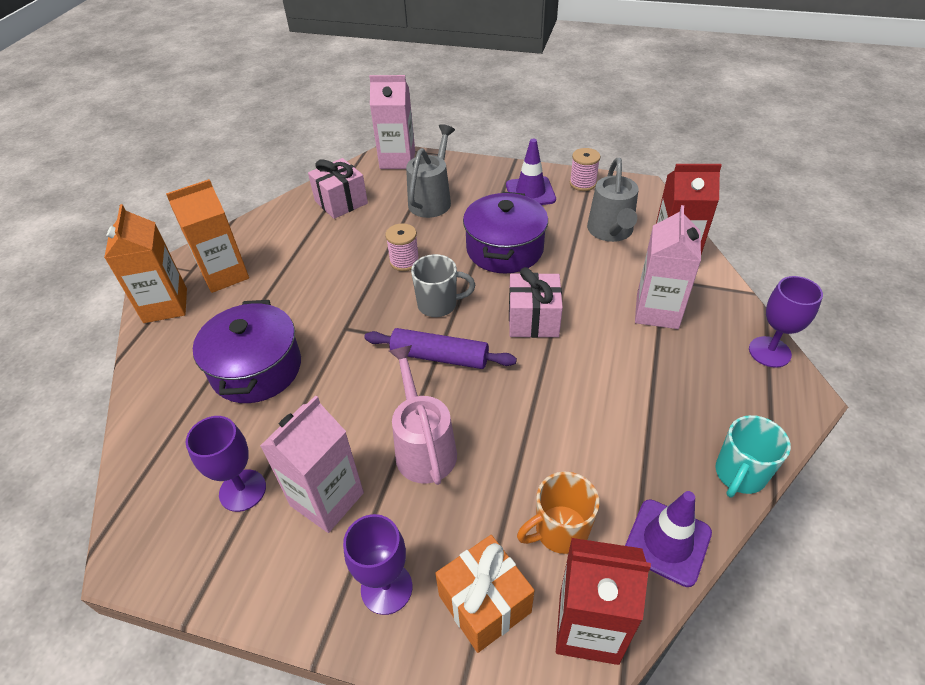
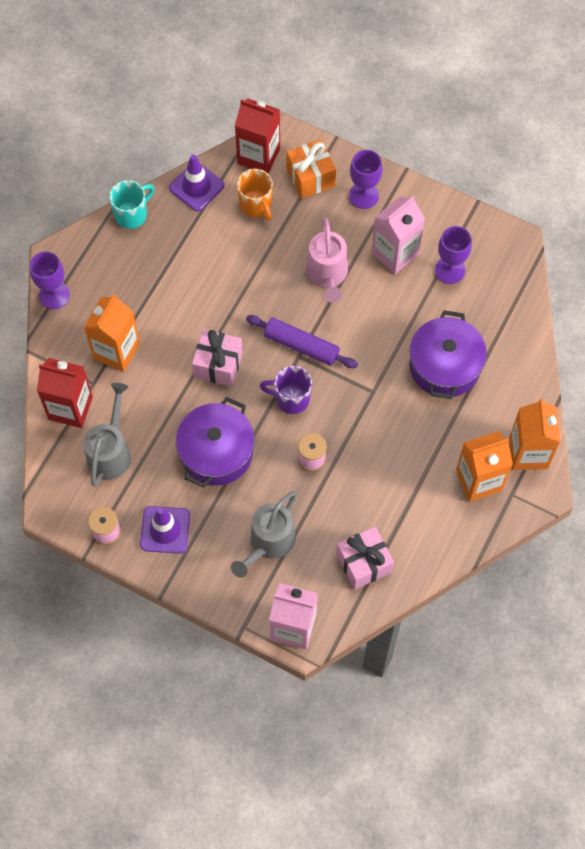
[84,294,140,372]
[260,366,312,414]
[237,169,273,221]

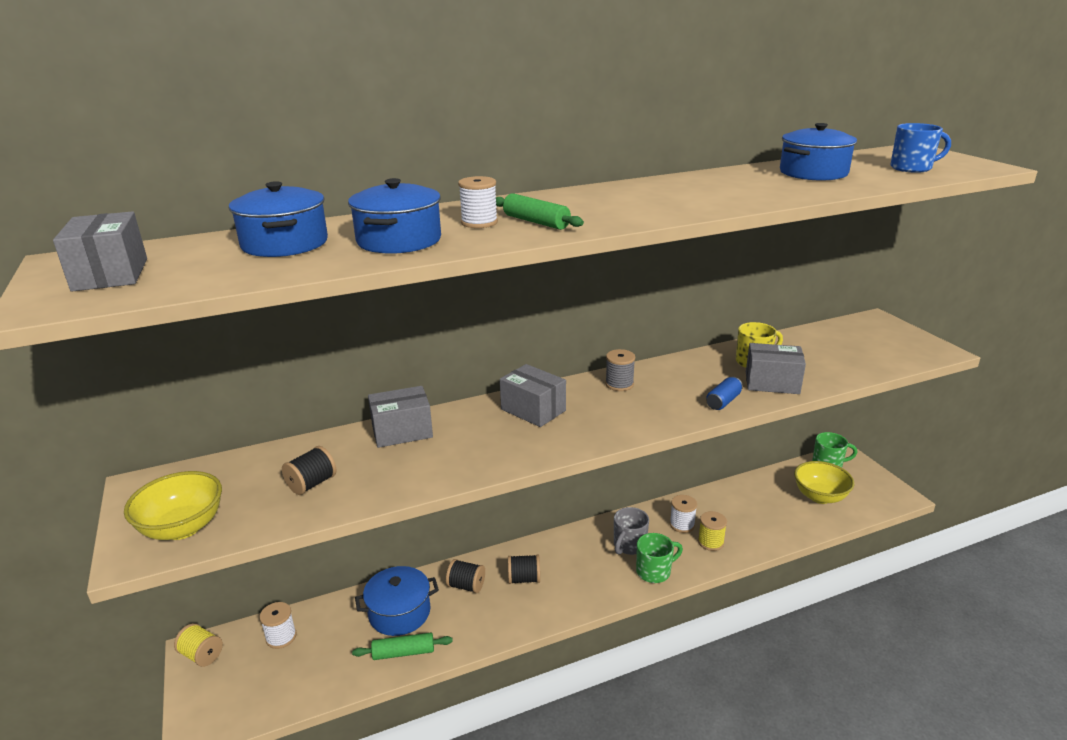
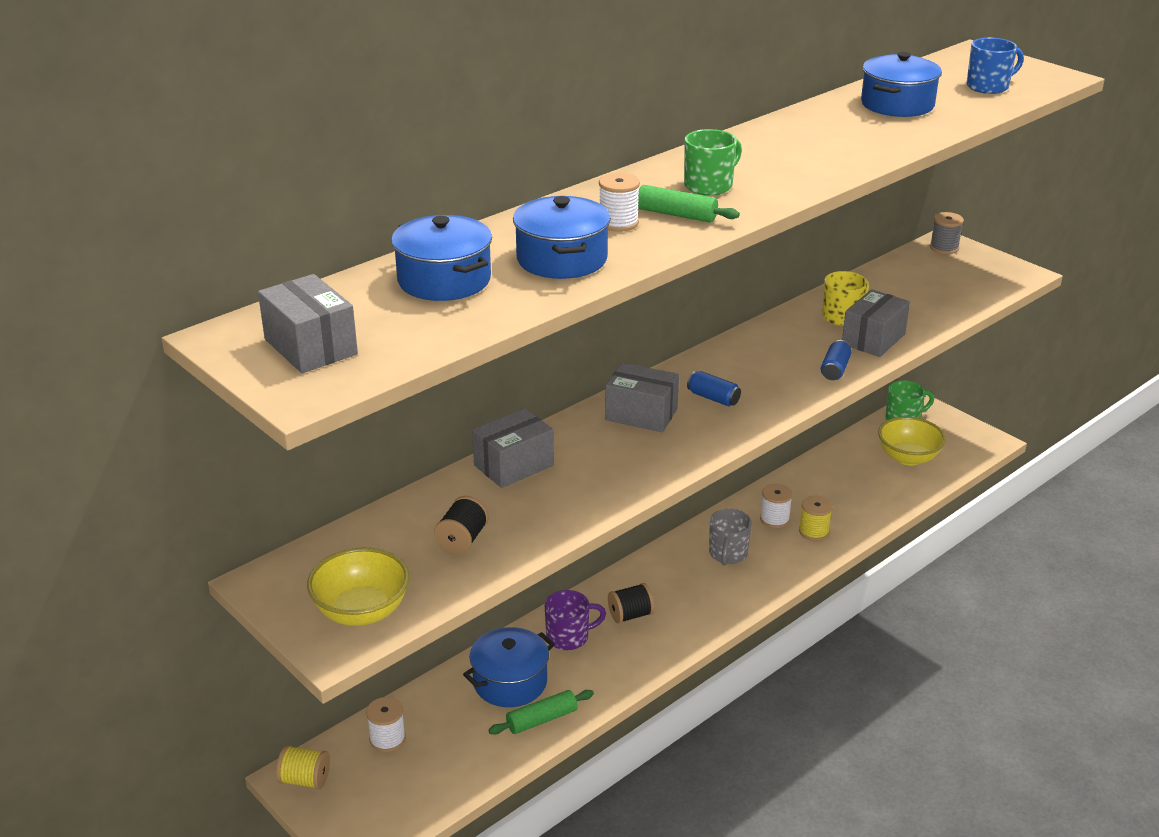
[842,289,910,357]
[930,212,964,254]
[684,129,742,196]
[545,590,606,650]
[687,371,741,406]

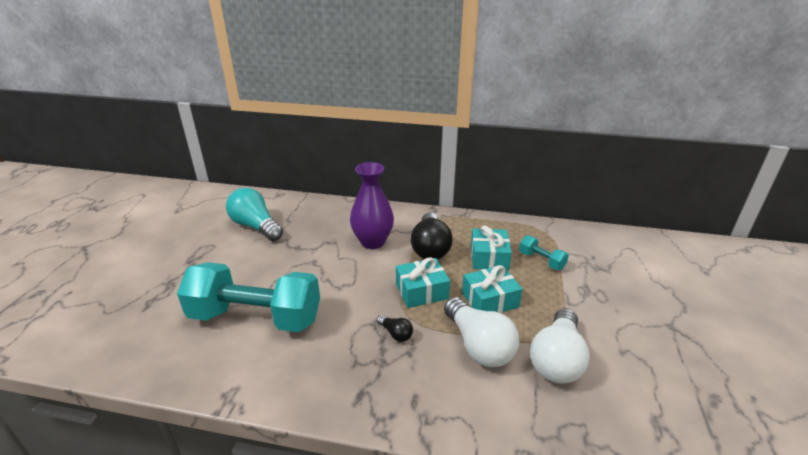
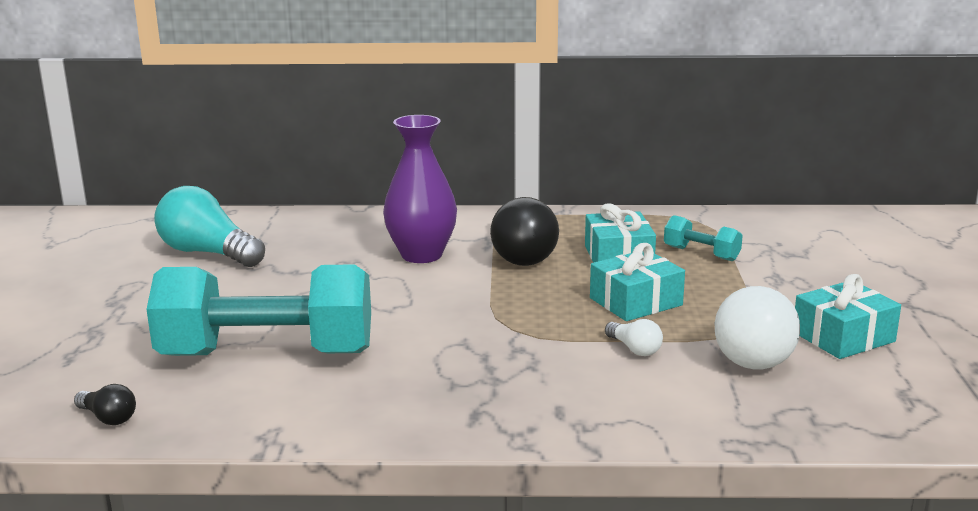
[795,274,901,359]
[605,319,663,356]
[74,384,136,425]

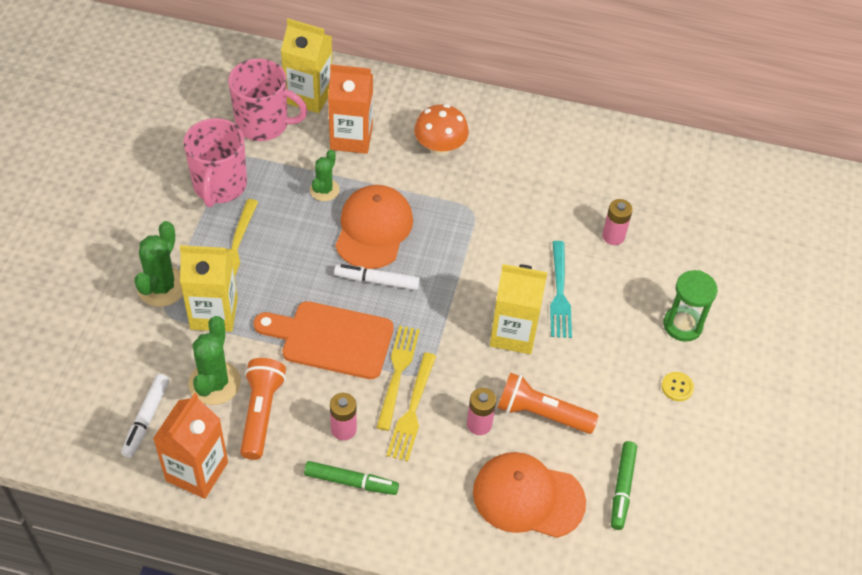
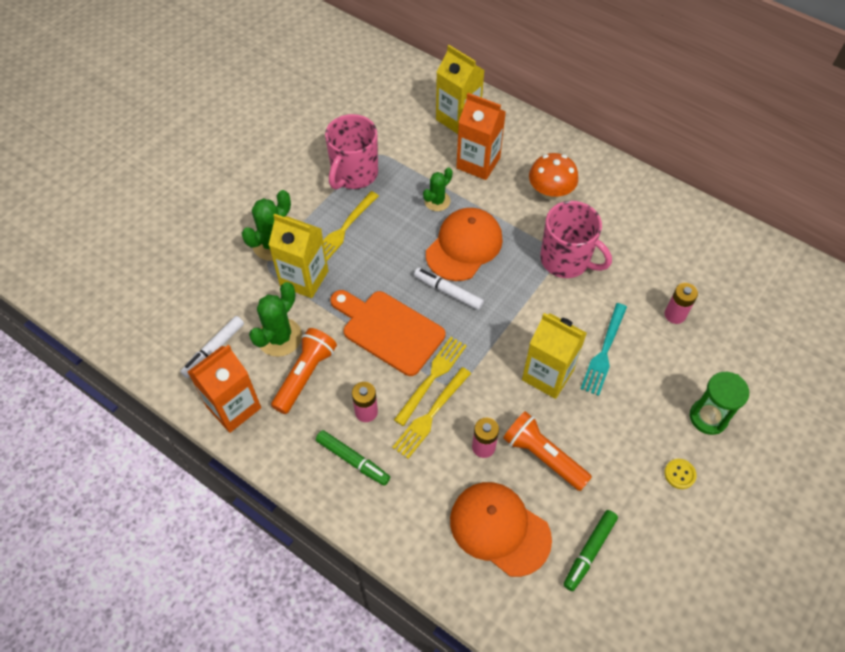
[540,201,612,278]

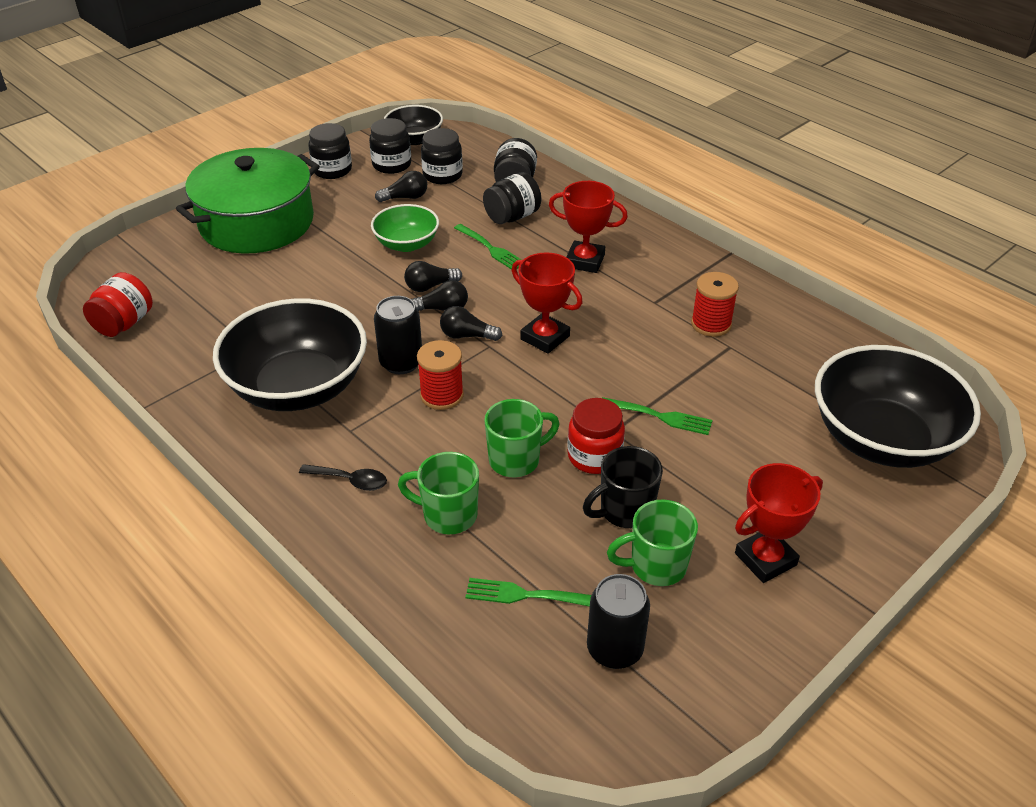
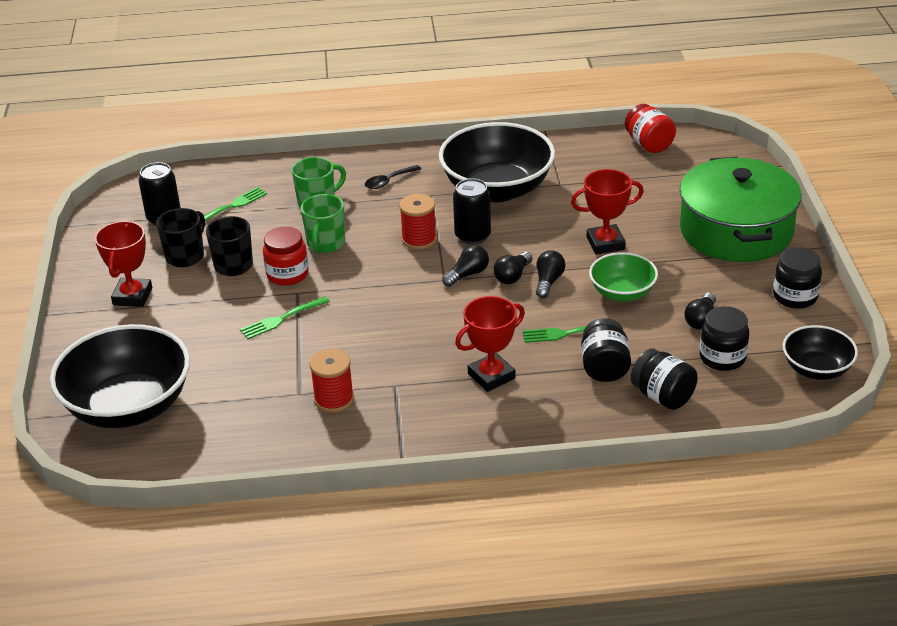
[369,118,411,174] (first image)
[571,169,644,254]
[156,208,205,267]

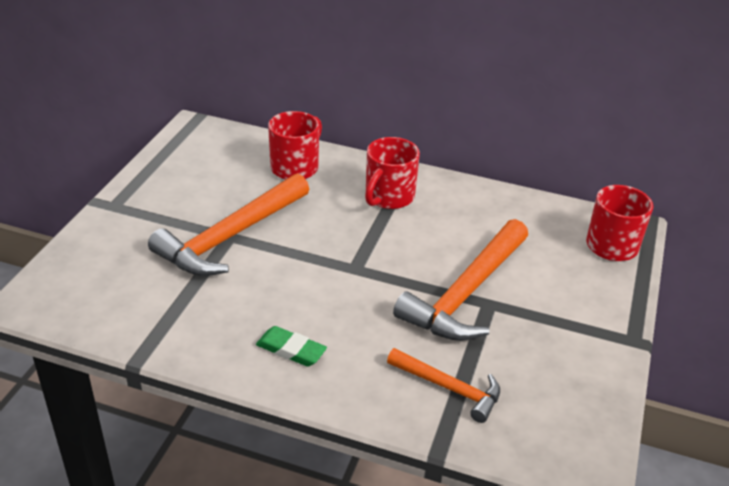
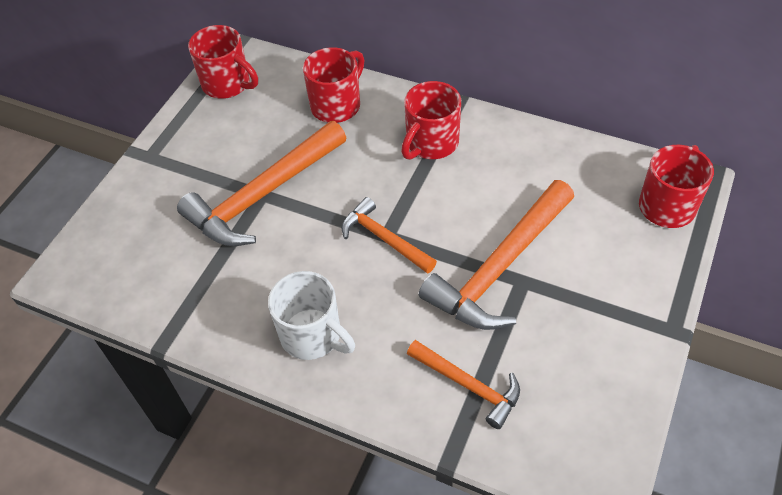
[268,271,355,360]
[188,25,258,99]
[342,197,437,274]

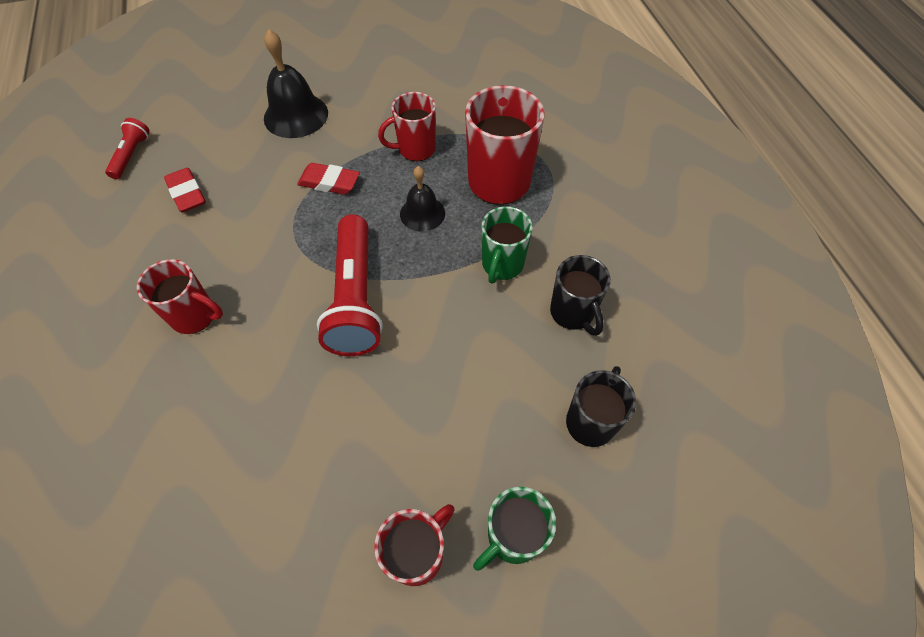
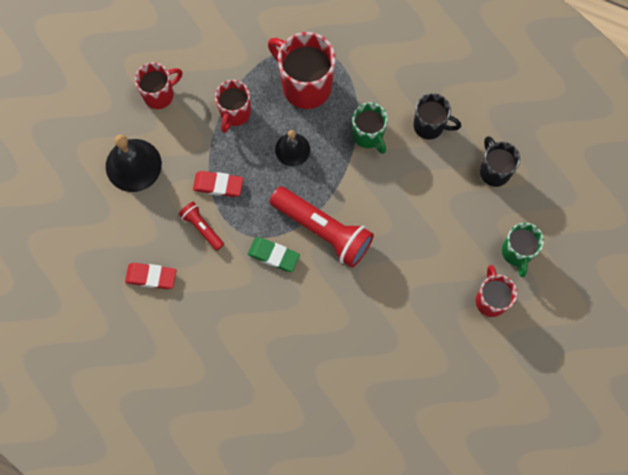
[179,202,224,251]
[193,171,243,197]
[135,63,182,109]
[248,237,300,272]

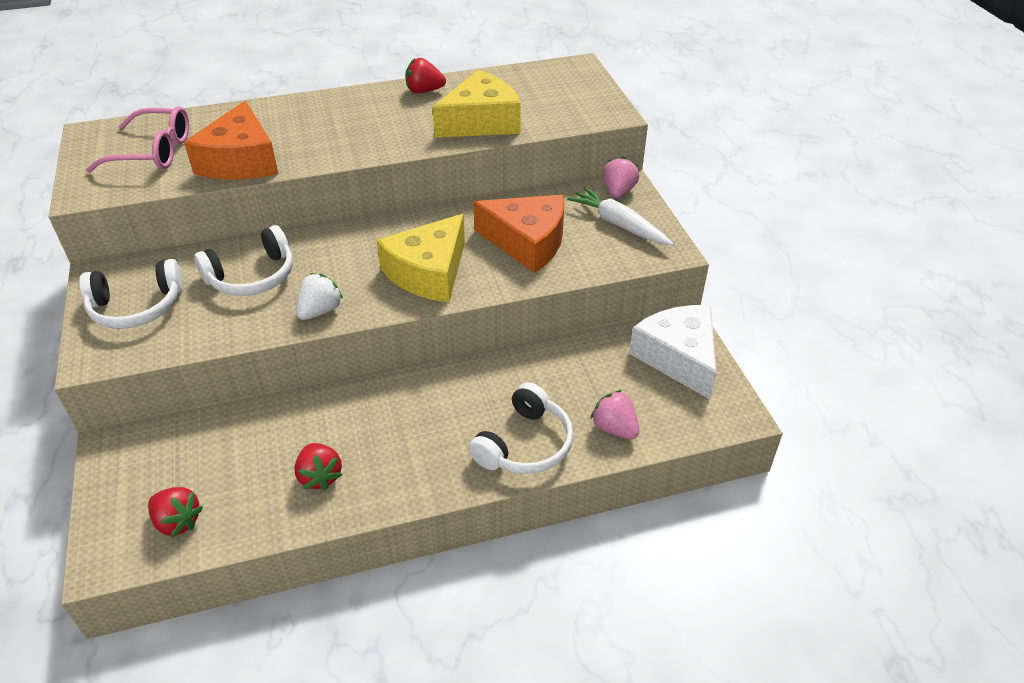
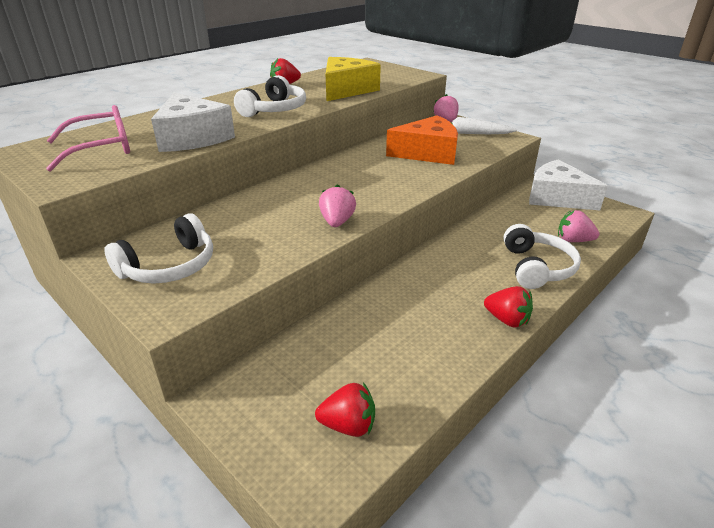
[151,92,235,152]
[377,214,465,302] (first image)
[234,75,306,117]
[319,184,356,227]
[484,286,533,328]

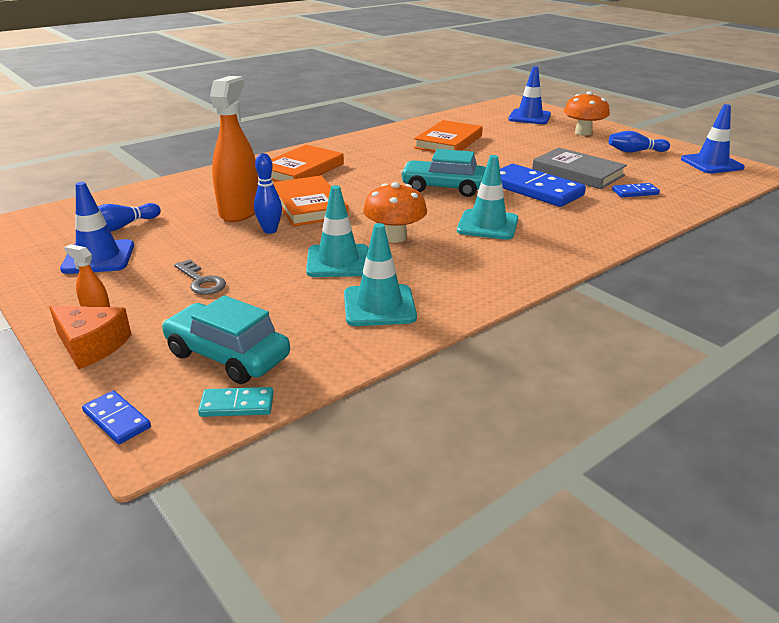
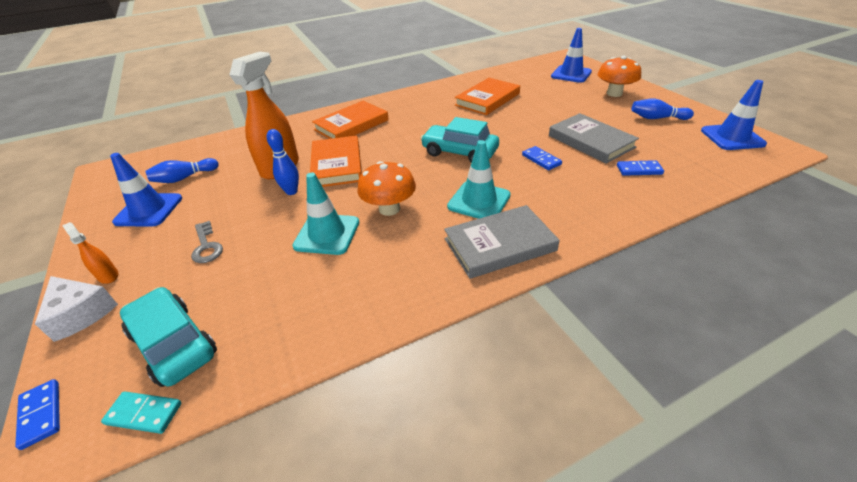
[522,146,562,170]
[344,223,417,326] (first image)
[35,276,118,342]
[444,205,560,279]

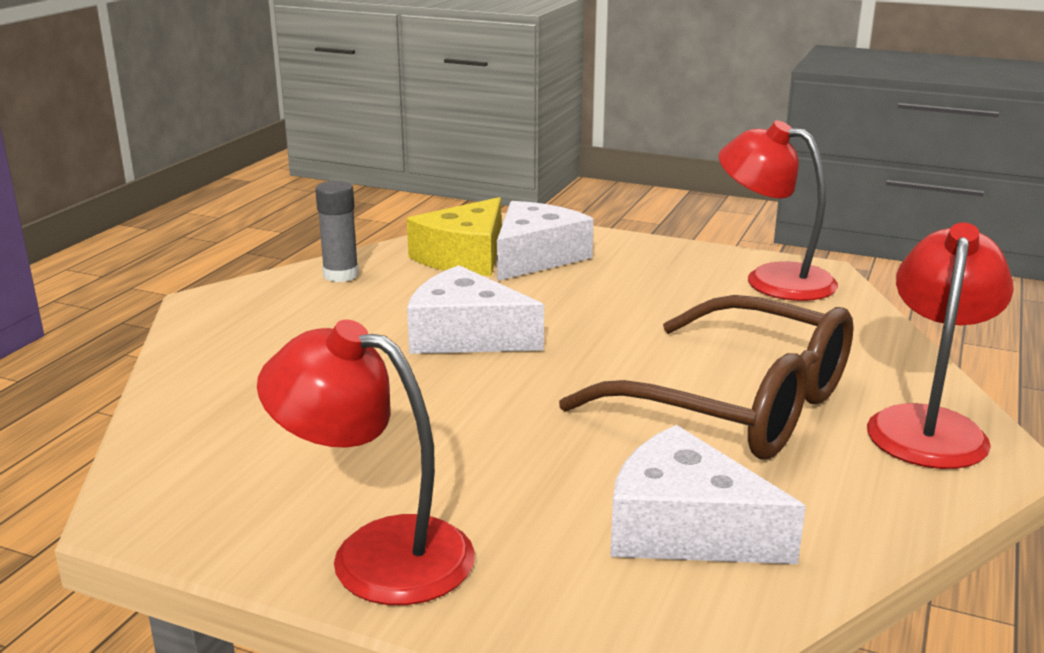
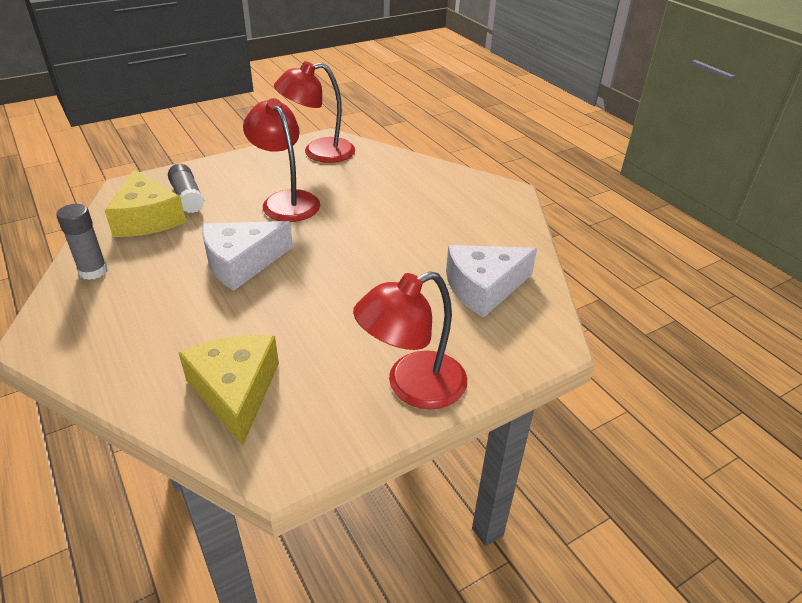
[168,164,205,213]
[243,98,320,222]
[559,295,854,459] (first image)
[179,335,279,445]

